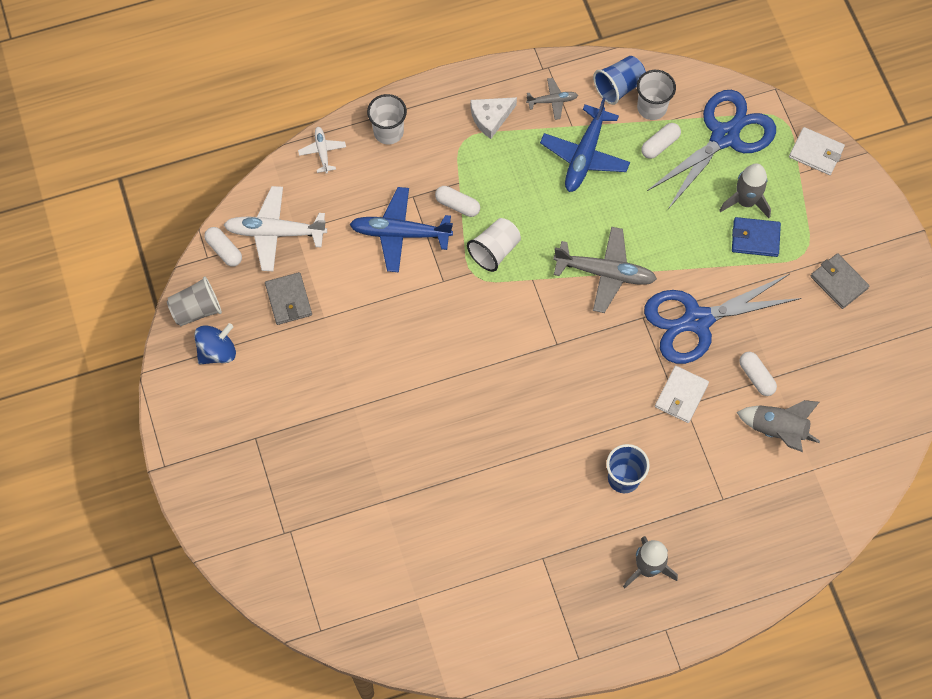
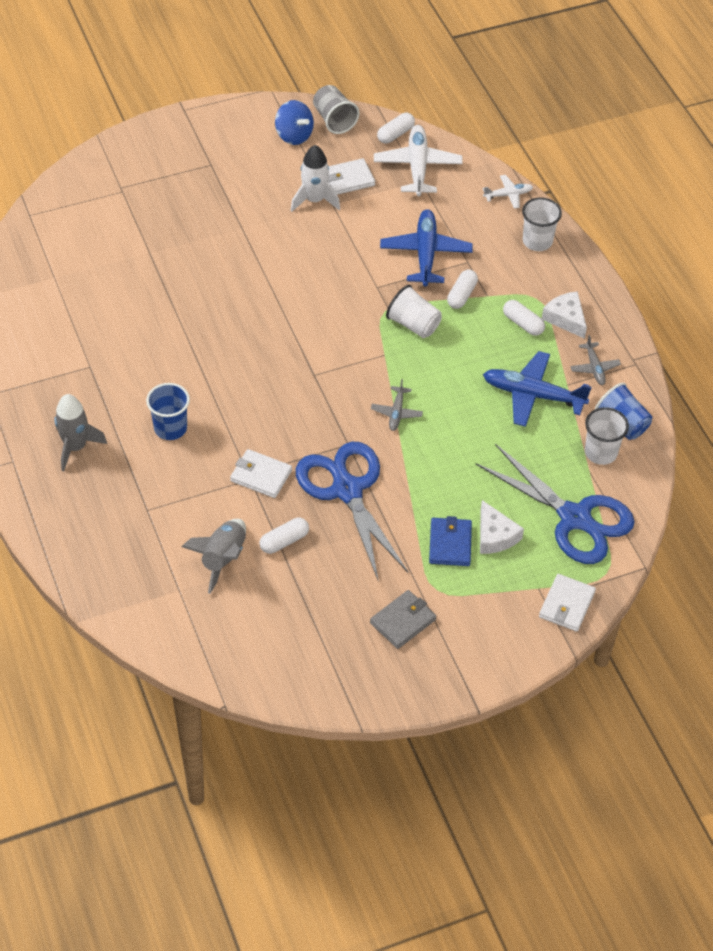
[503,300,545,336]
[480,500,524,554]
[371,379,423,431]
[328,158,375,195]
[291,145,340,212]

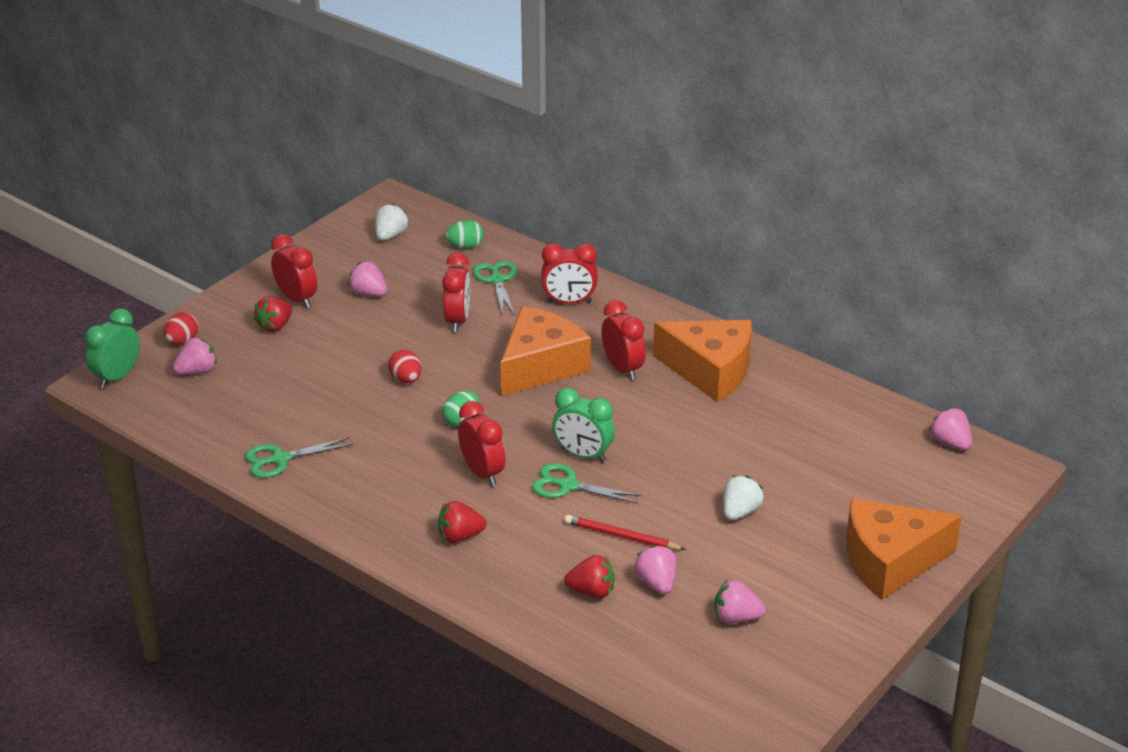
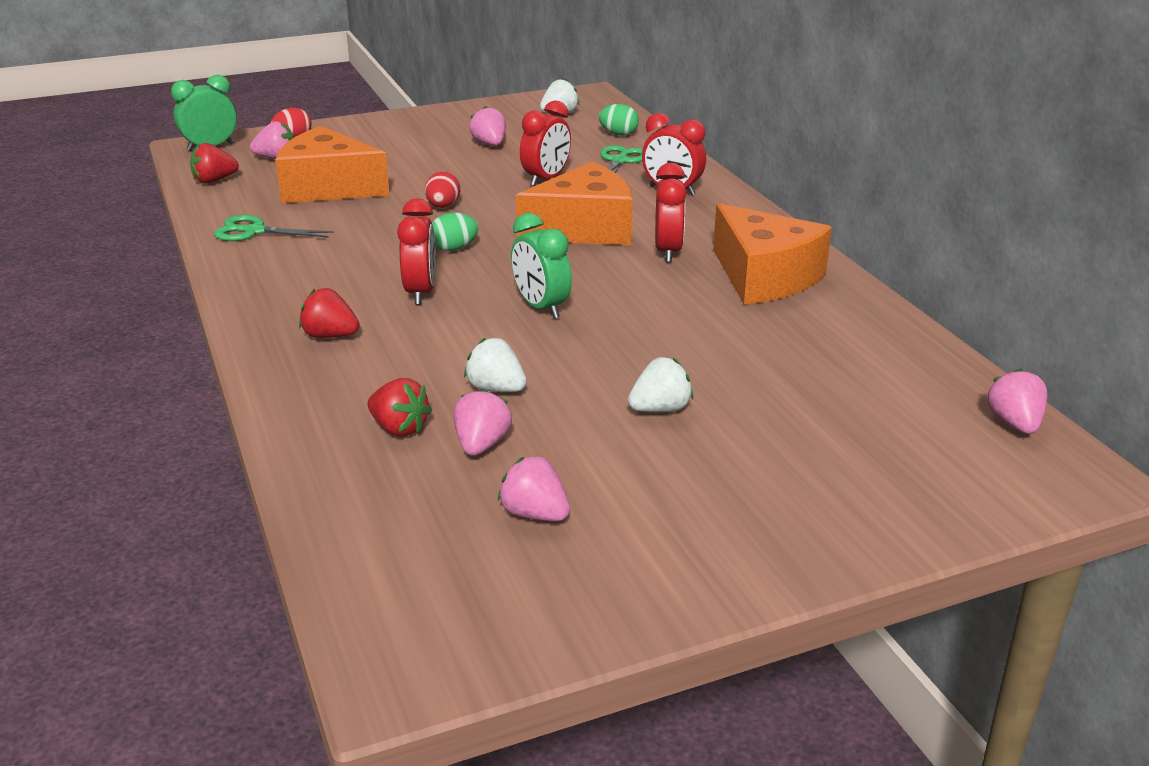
[271,234,317,308] (first image)
[190,143,239,184]
[532,463,642,504] (first image)
[275,126,390,203]
[464,338,527,392]

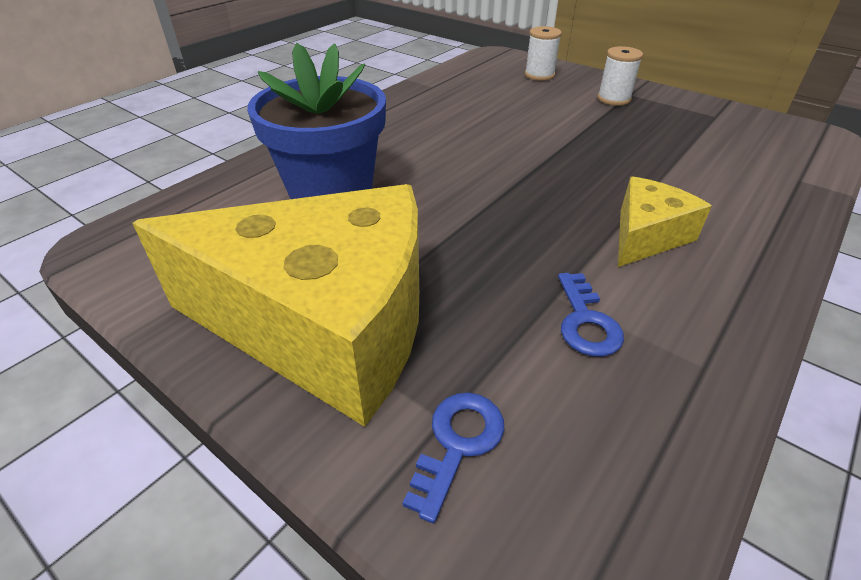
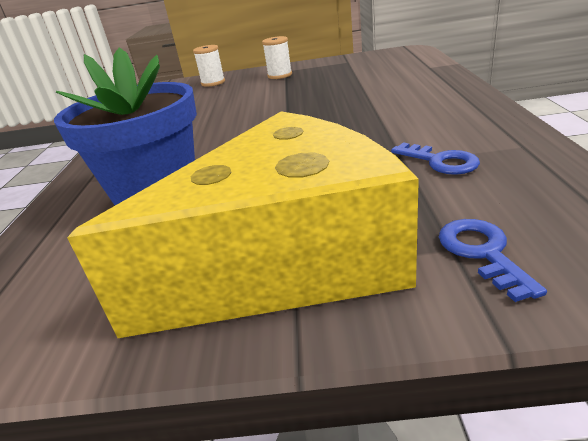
[618,176,712,267] (first image)

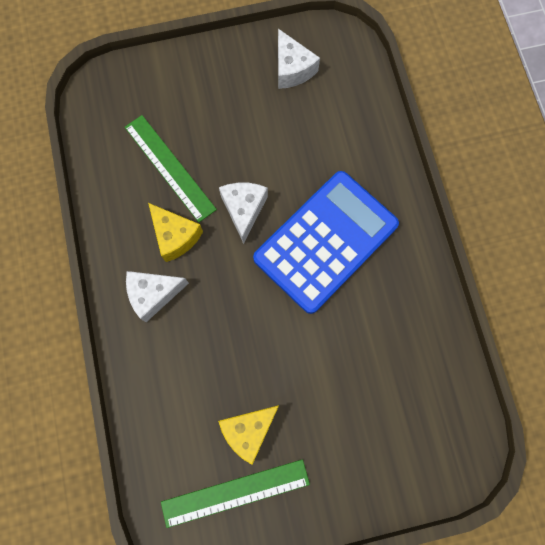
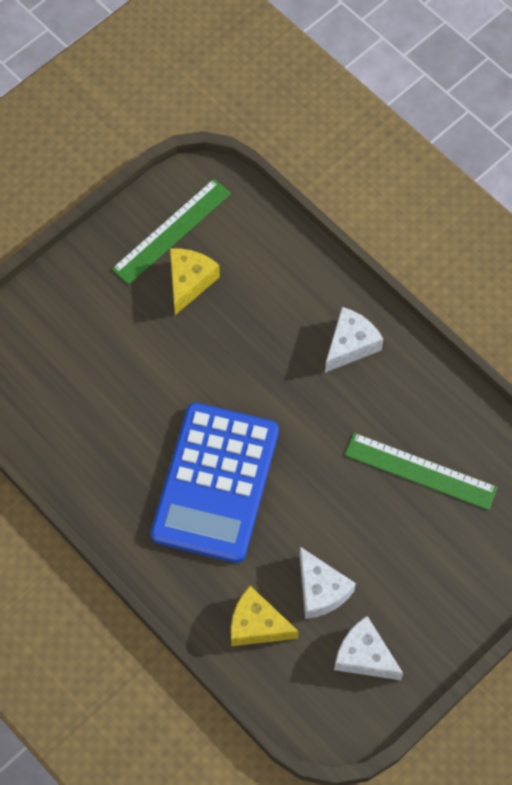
[300,547,356,619]
[231,586,299,646]

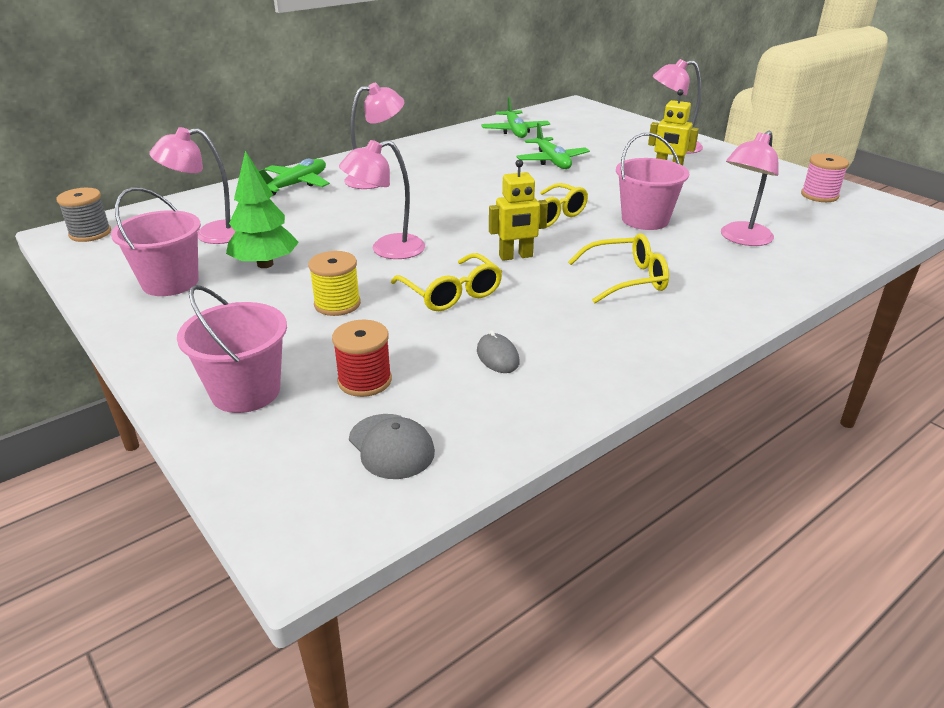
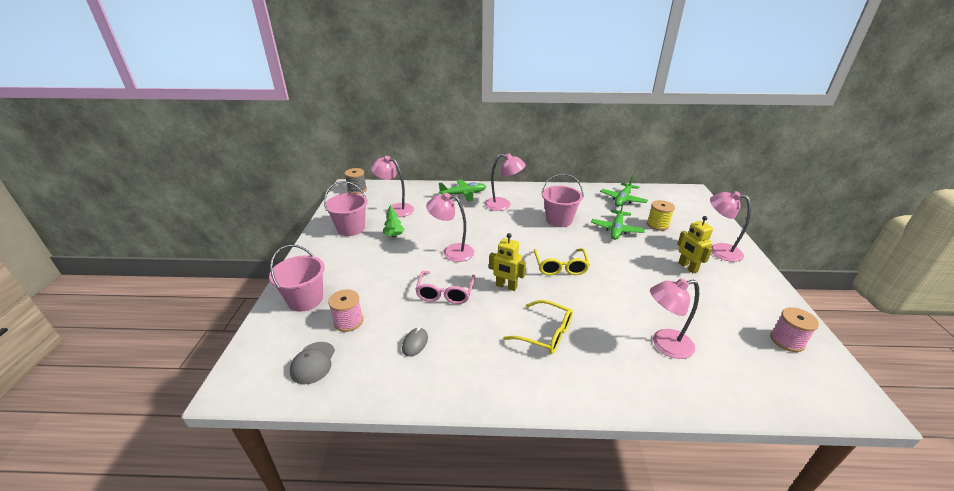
[541,173,584,227]
[383,205,405,237]
[647,200,675,231]
[415,271,475,304]
[328,289,363,332]

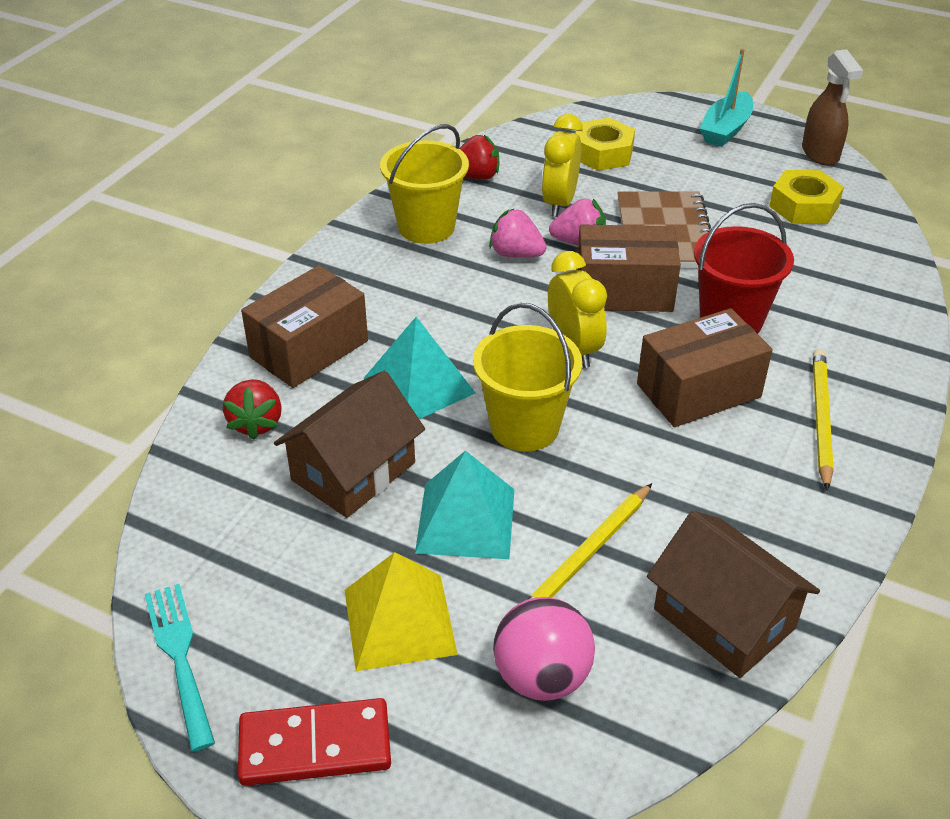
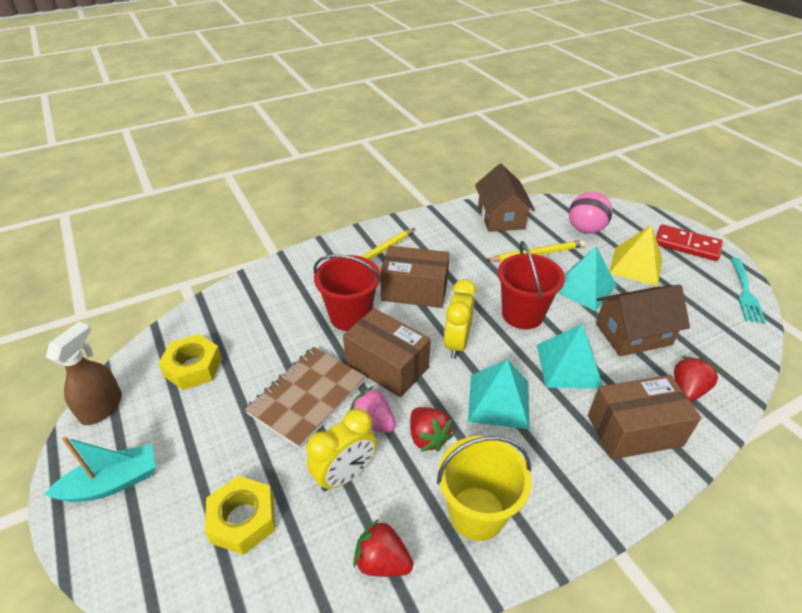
[410,407,454,452]
[498,241,565,329]
[468,359,529,429]

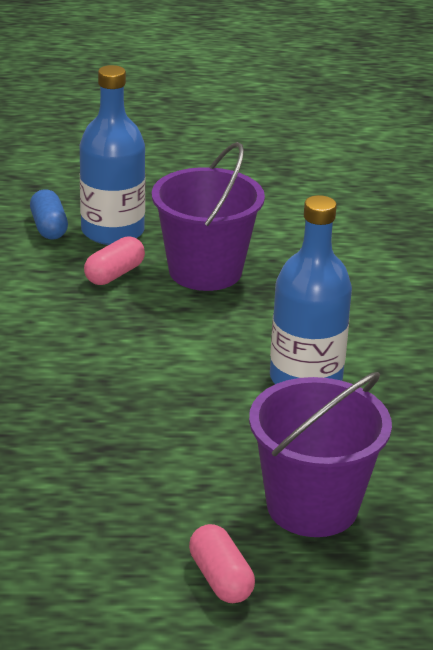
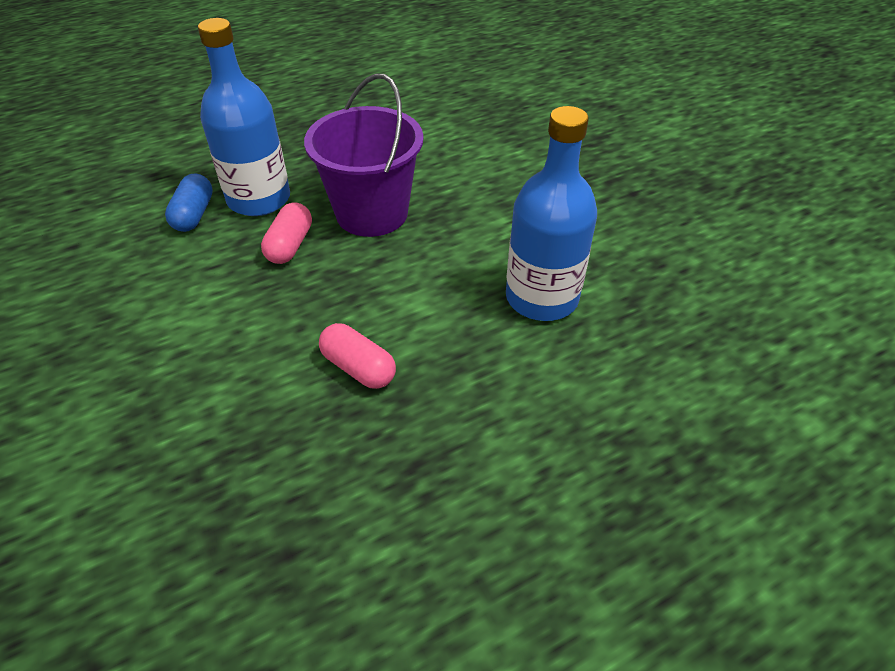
[165,173,213,232]
[249,372,392,537] (first image)
[319,323,396,389]

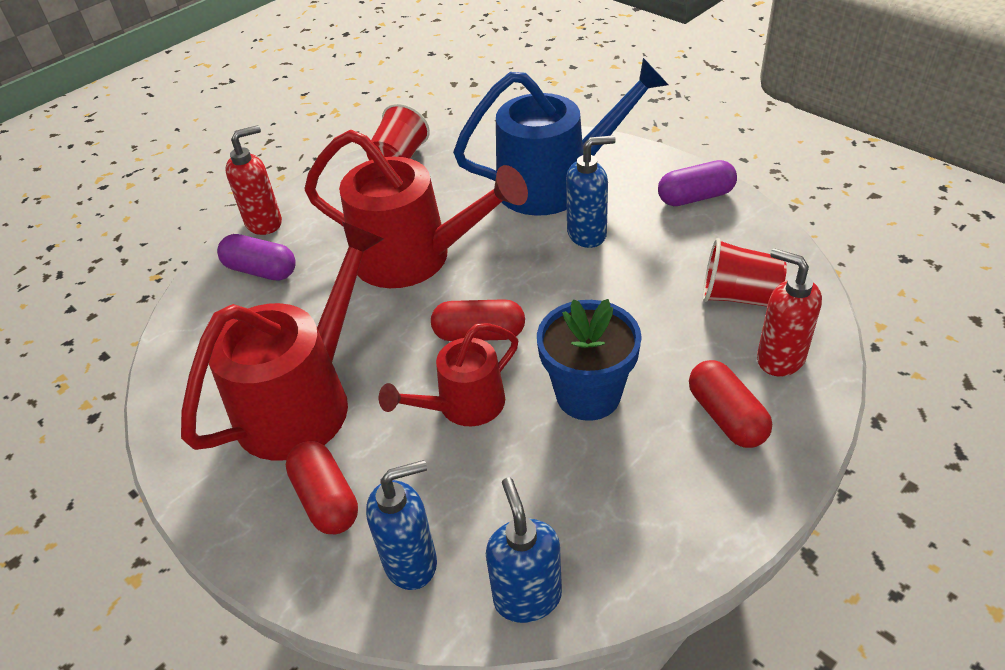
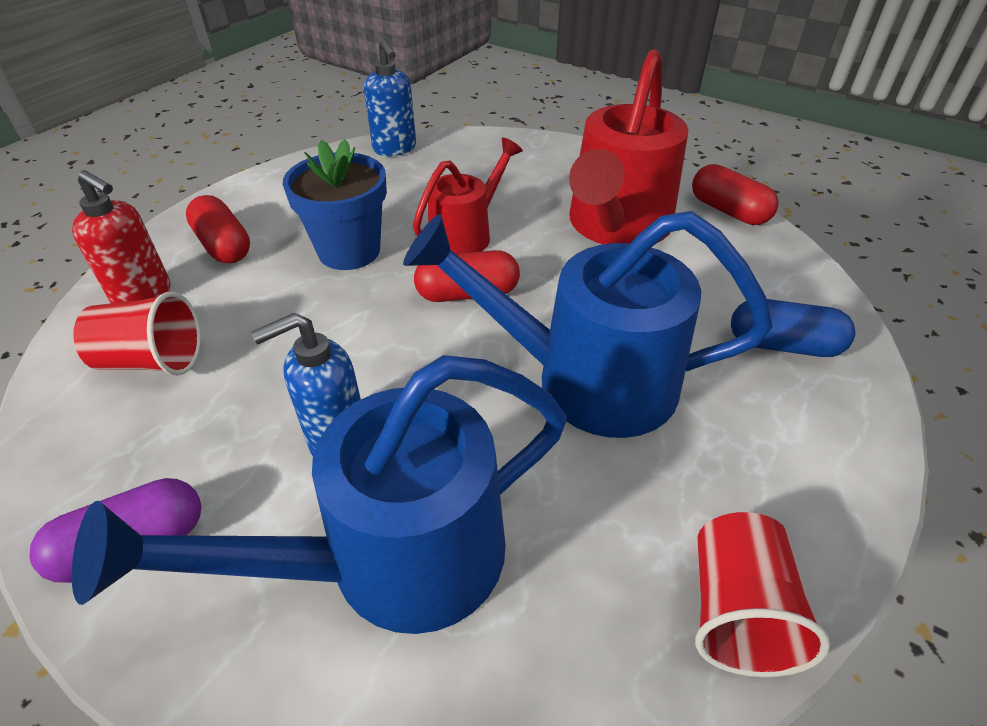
[225,125,282,235] (first image)
[403,211,773,438]
[731,299,855,357]
[692,164,779,225]
[366,460,437,590] (first image)

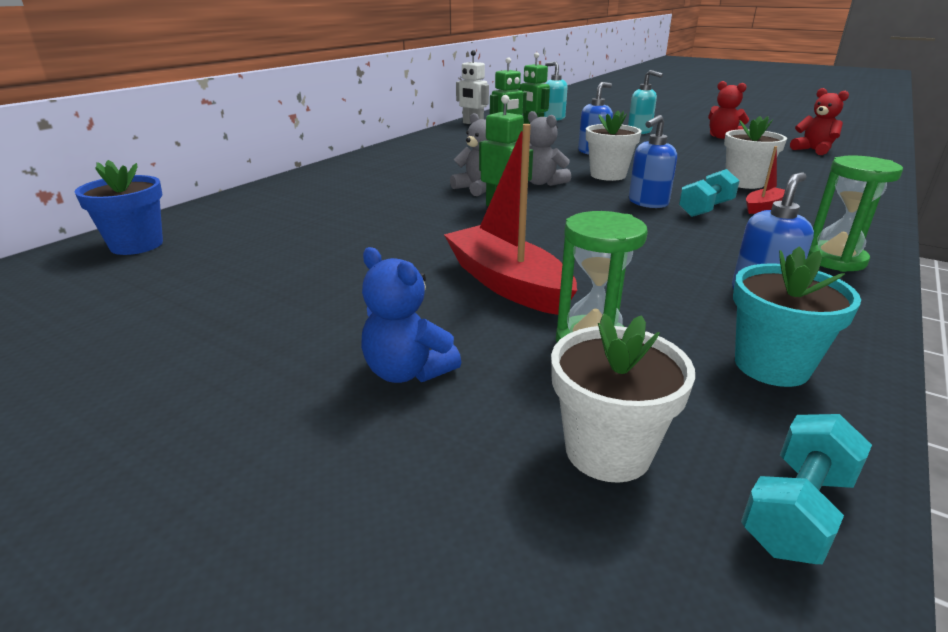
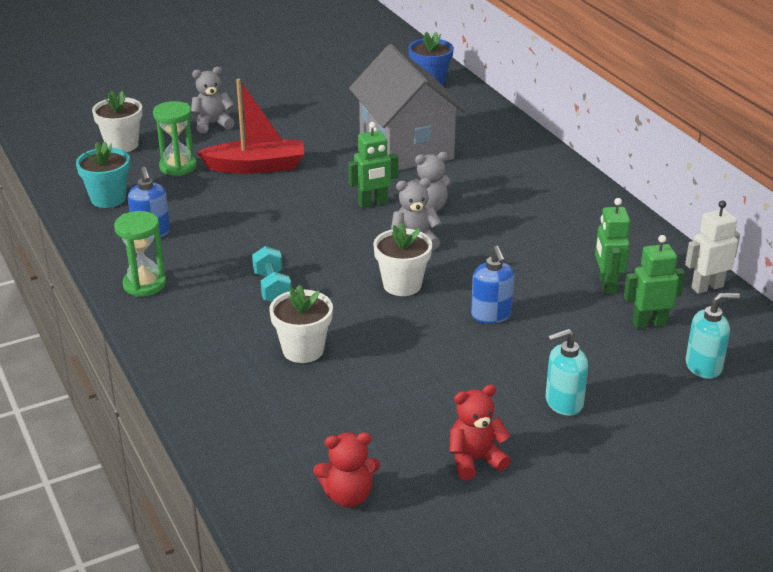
[629,115,677,208] (first image)
[746,146,785,214] (first image)
[191,67,235,133]
[741,414,872,564] (first image)
[349,44,466,170]

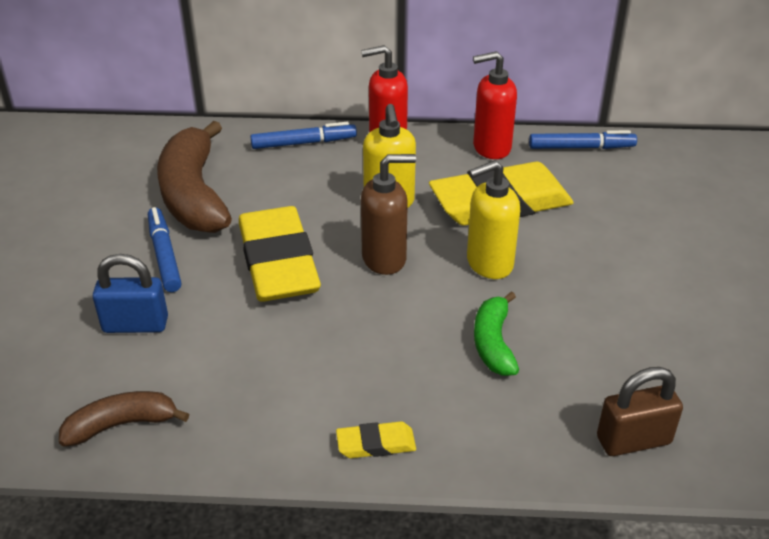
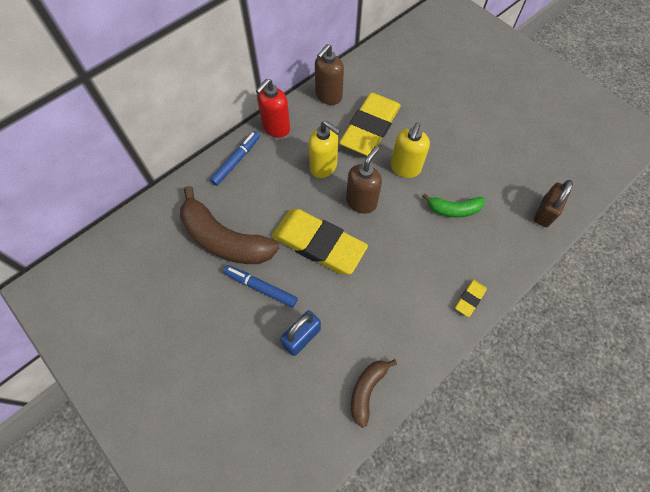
[315,44,344,105]
[529,130,637,149] (first image)
[422,193,485,218]

